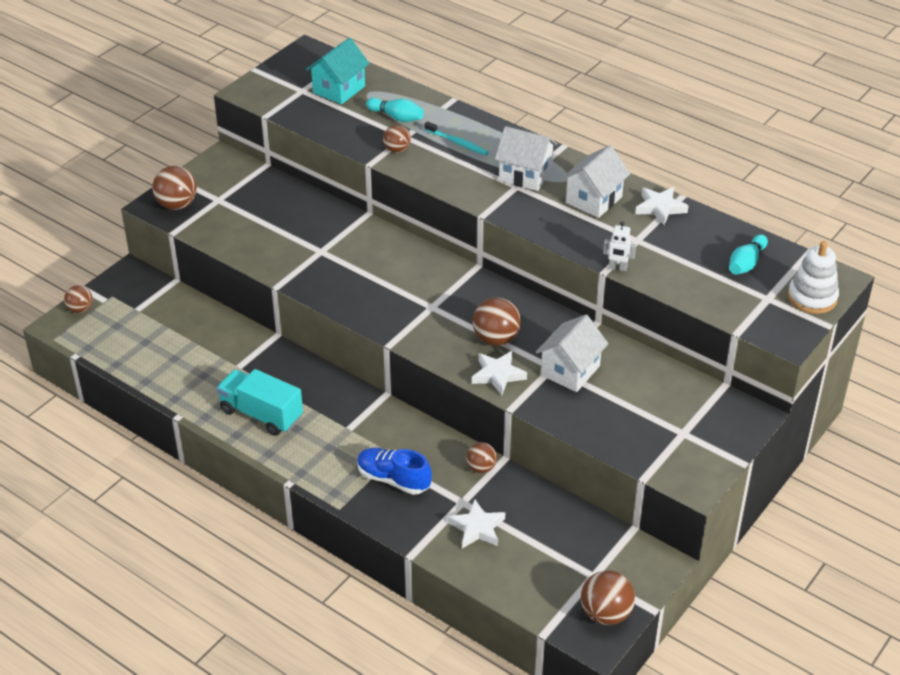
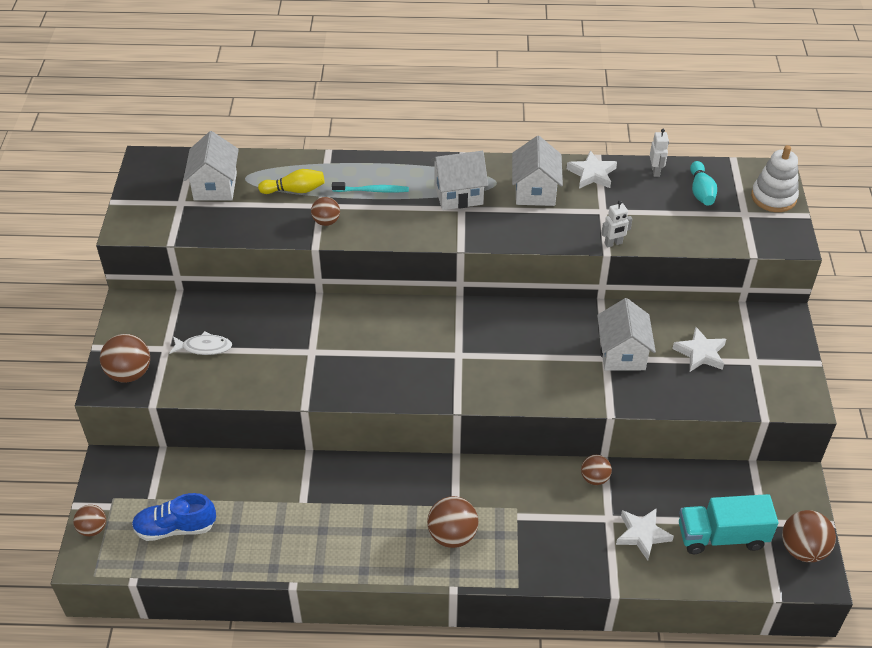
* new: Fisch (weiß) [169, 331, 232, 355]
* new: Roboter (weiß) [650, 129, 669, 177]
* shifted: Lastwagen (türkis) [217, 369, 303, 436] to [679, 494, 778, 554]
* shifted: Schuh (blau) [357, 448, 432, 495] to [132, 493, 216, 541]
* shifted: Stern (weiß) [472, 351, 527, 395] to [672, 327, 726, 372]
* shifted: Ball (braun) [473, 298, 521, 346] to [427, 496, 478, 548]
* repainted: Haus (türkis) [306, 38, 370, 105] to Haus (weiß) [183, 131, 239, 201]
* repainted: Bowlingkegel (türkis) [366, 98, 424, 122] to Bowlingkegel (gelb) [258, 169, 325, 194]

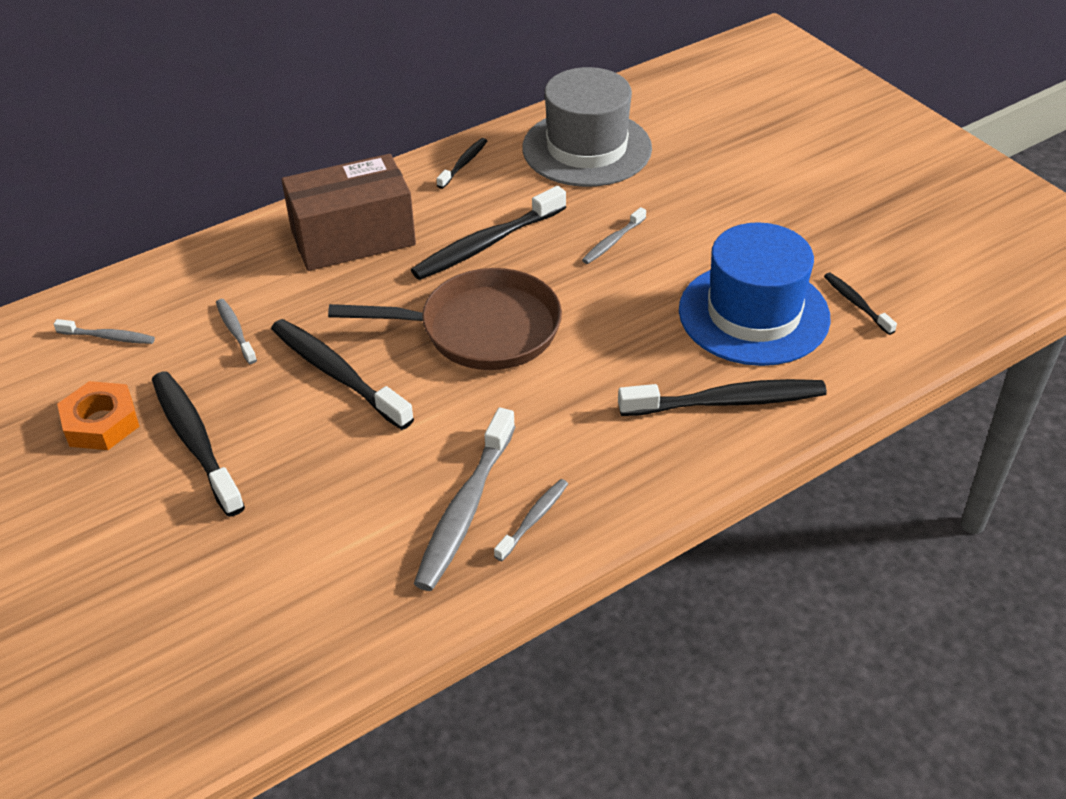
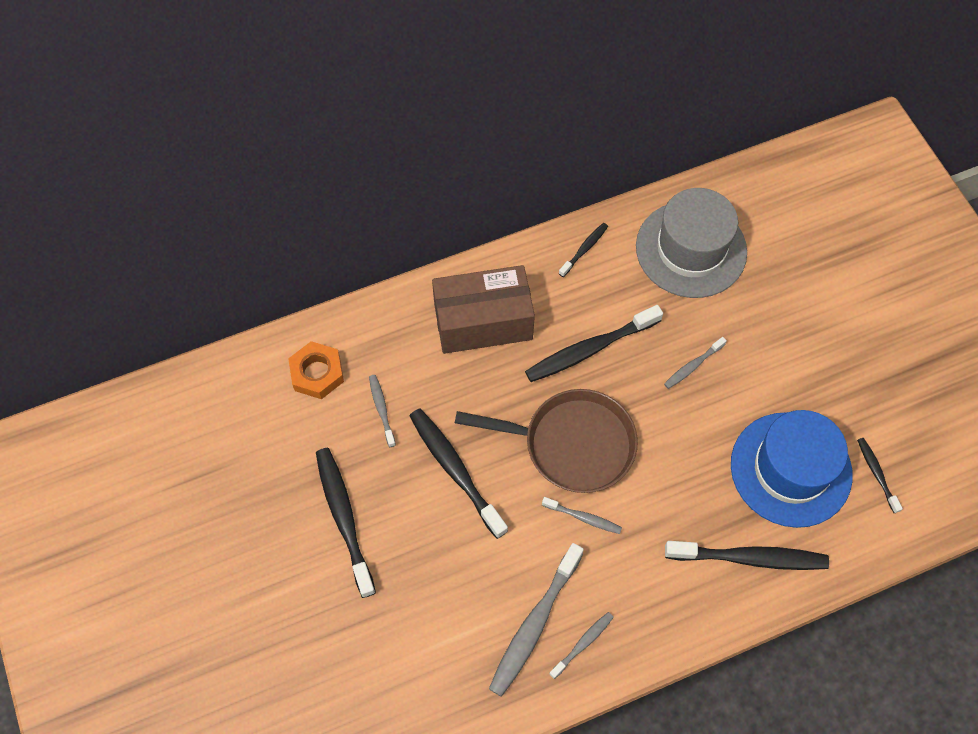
* shifted: Zahnbürste (grau) [54, 319, 155, 344] to [542, 497, 622, 534]
* shifted: Sechskantmutter (orange) [57, 381, 139, 450] to [288, 341, 344, 399]

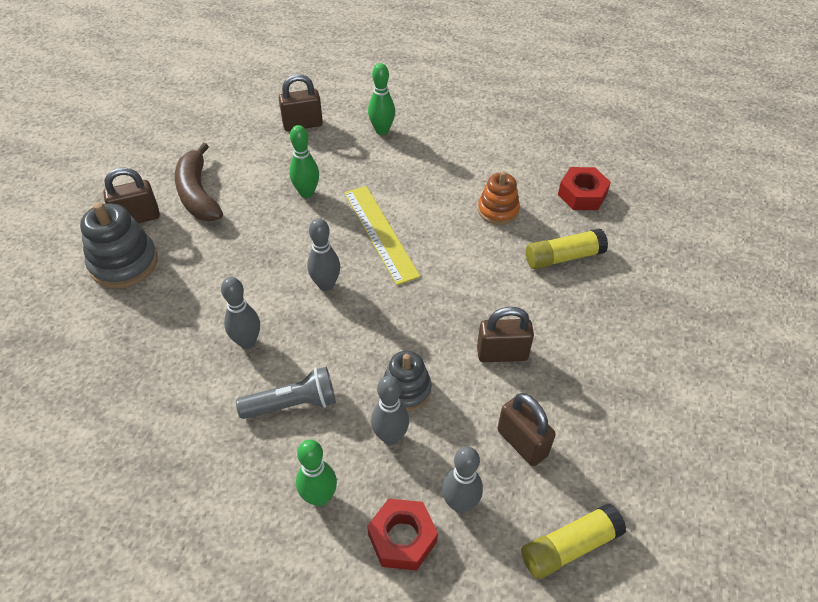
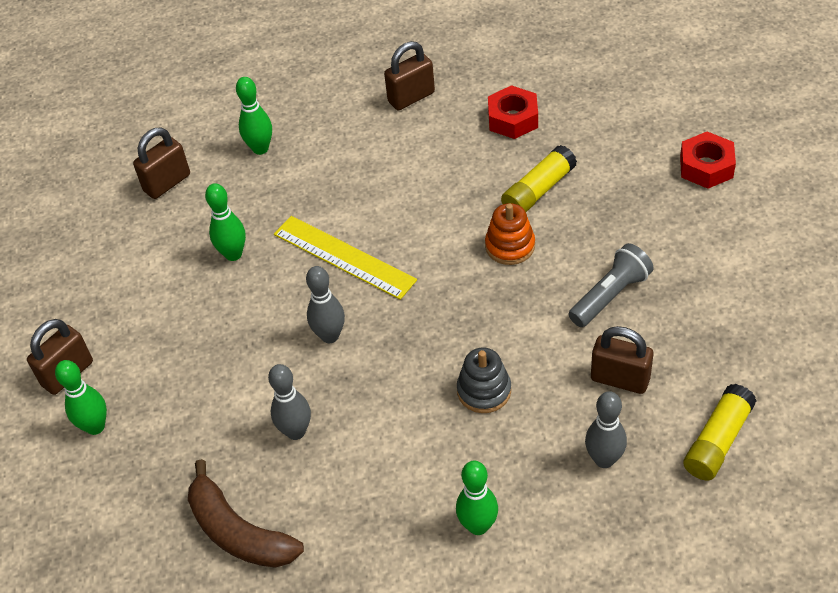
* gone: Bowlingkegel (grau) [371, 376, 409, 445]
* shifted: Banane (braun) [175, 143, 223, 221] to [188, 459, 304, 568]
* shifted: Taschenlampe (grau) [236, 367, 336, 419] to [568, 243, 654, 327]
* shifted: Sechskantmutter (rot) [367, 498, 438, 570] to [680, 131, 736, 189]
* shifted: Vorhängeschloss (braun) [477, 307, 534, 362] to [384, 41, 435, 110]
* shifted: Stapelspielzeug (orange) [478, 171, 520, 225] to [485, 203, 535, 265]
* swapped: Stapelspielzeug (grau) [80, 202, 158, 288] to Bowlingkegel (grün) [55, 360, 107, 435]

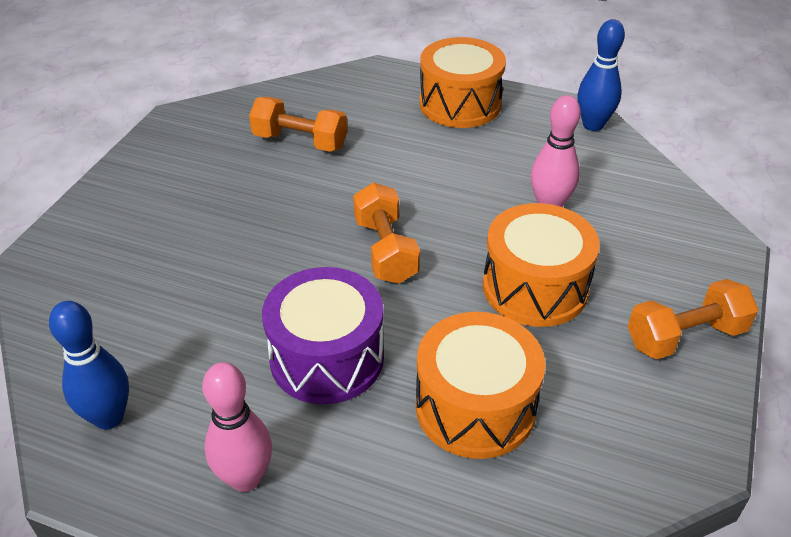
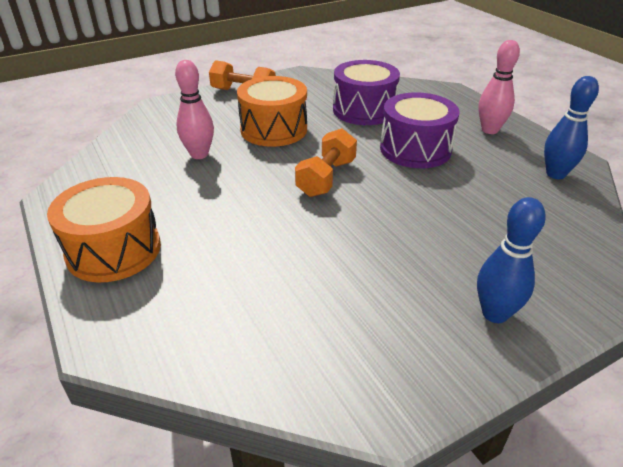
* gone: Hantel (orange) [249, 97, 347, 152]
* shifted: Bowlingkegel (blau) [578, 19, 625, 131] to [477, 197, 546, 323]
* repainted: Trommel (orange) [416, 312, 545, 459] to Trommel (lila) [333, 60, 400, 125]

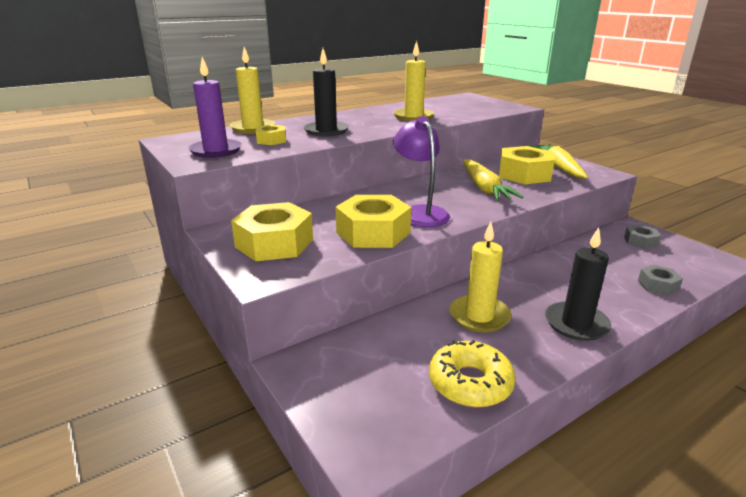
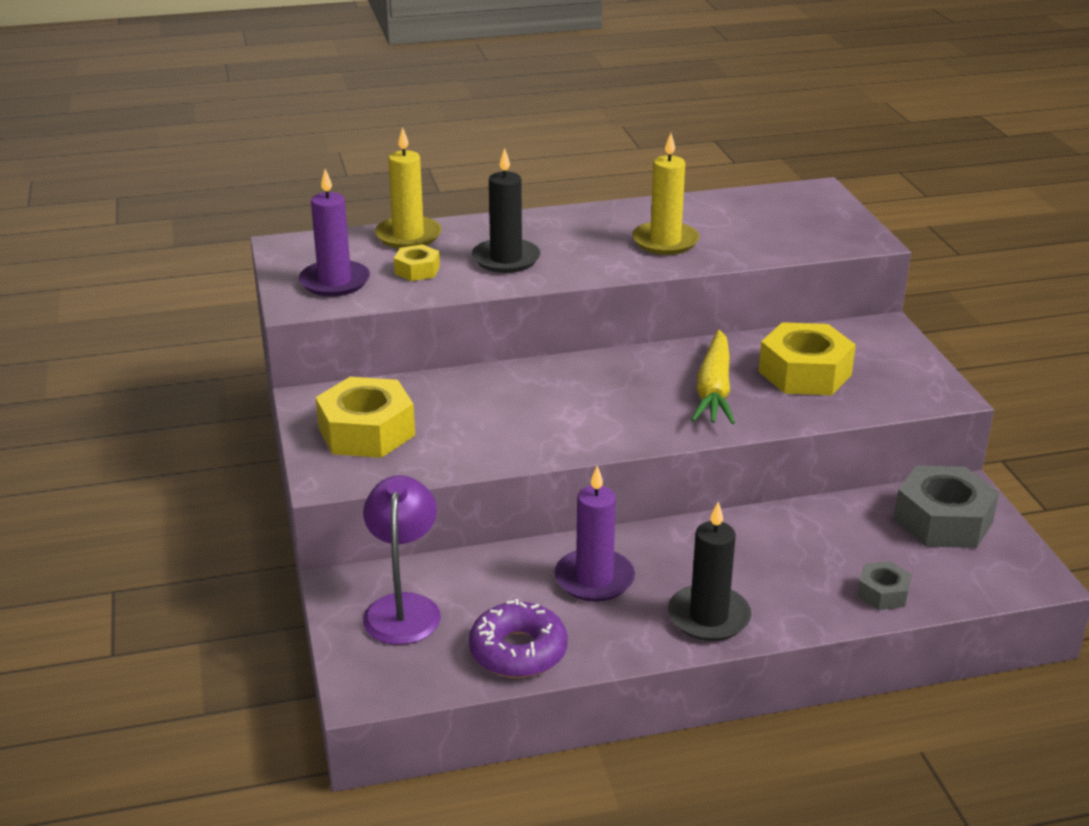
* gone: Sechskantmutter (gelb) [335, 195, 411, 248]
* gone: Karotte (gelb) [530, 145, 588, 179]
* shifted: Lampe (lila) [393, 116, 450, 227] to [363, 475, 441, 645]
* repainted: Donut (gelb) [429, 340, 516, 407] to Donut (lila) [469, 599, 568, 678]
* repainted: Kerze (gelb) [449, 222, 511, 332] to Kerze (lila) [554, 466, 635, 602]
* scaled: Sechskantmutter (grau) [624, 225, 661, 249] = [893, 465, 999, 548] x1.93

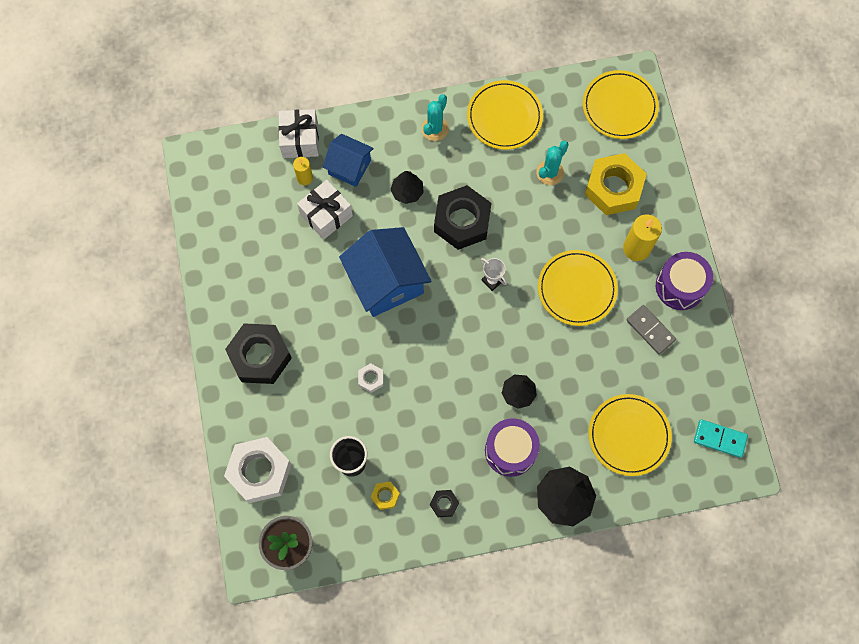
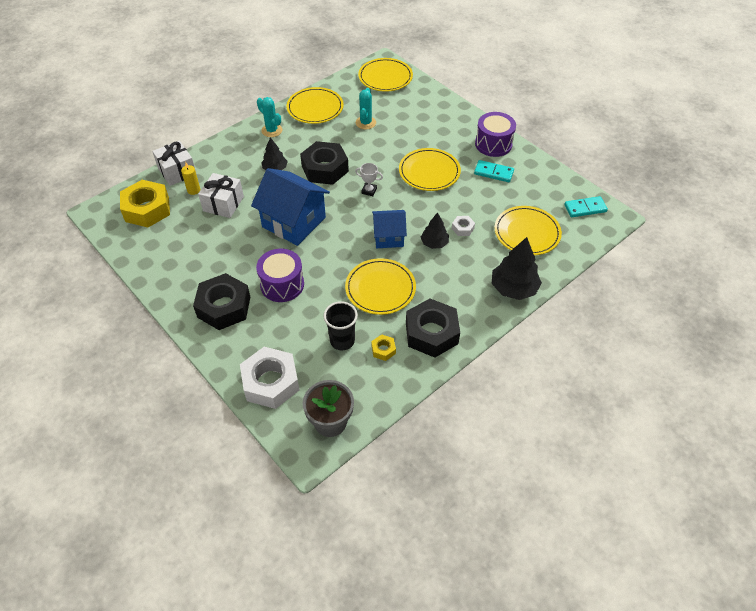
* gone: Kerze (gelb) [623, 214, 662, 261]
* new: Teller (gelb) [345, 258, 416, 315]
* shifted: Haus (blau) [323, 134, 374, 187] to [372, 210, 407, 248]
* shifted: Sechskantmutter (weiß) [358, 363, 383, 393] to [452, 216, 475, 236]
* shifted: Trommel (lila) [485, 418, 540, 477] to [256, 249, 304, 302]
* shifted: Sechskantmutter (gelb) [585, 153, 647, 215] to [120, 180, 170, 227]
* repainted: Dominostein (grau) [626, 305, 676, 354] to Dominostein (türkis) [474, 160, 514, 182]
* rotated: Kaktus (türkis) [421, 94, 449, 141] = [257, 97, 282, 137] 45 degrees counterclockwise
* scaled: Sechskantmutter (schwarz) [430, 490, 459, 517] = [406, 299, 460, 358] x2.25

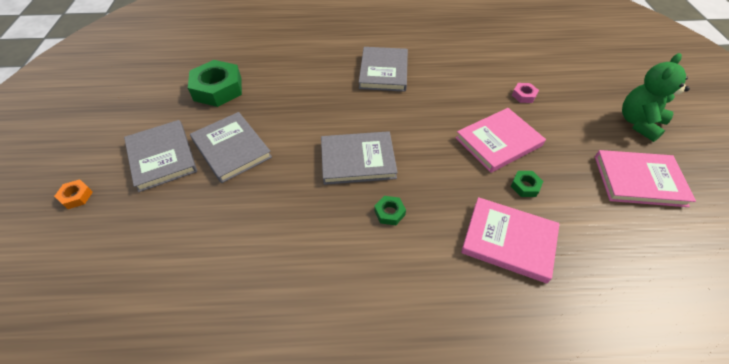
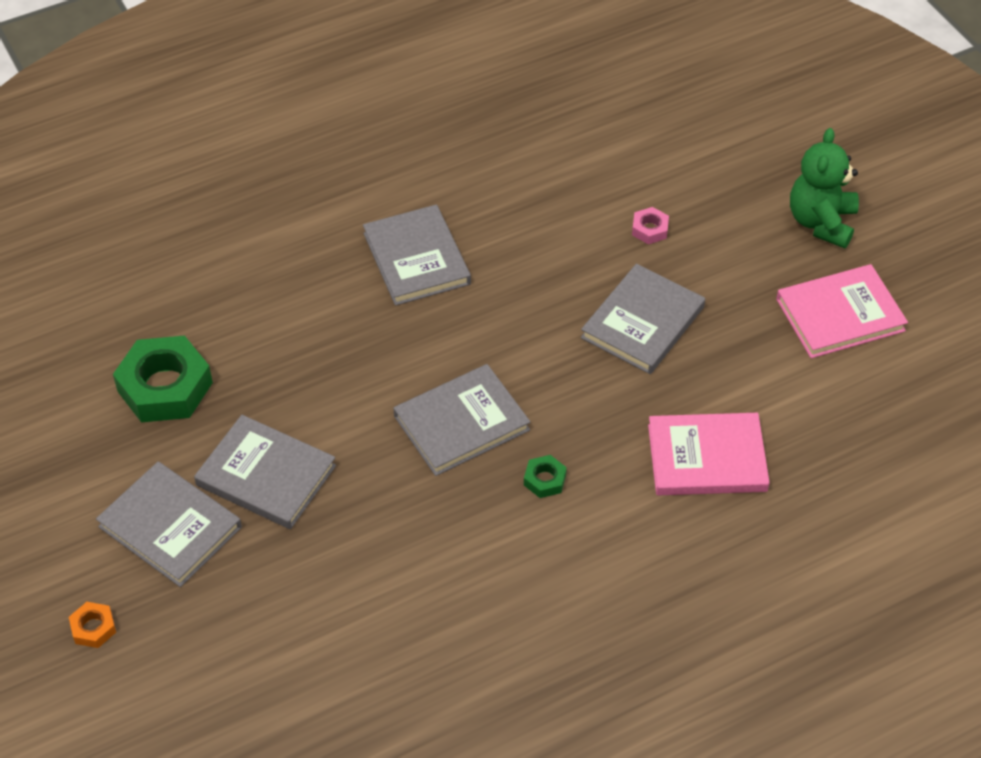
* gone: Sechskantmutter (grün) [511, 171, 543, 197]
* repainted: Buch (rosa) [455, 108, 546, 173] to Buch (grau) [581, 264, 705, 374]

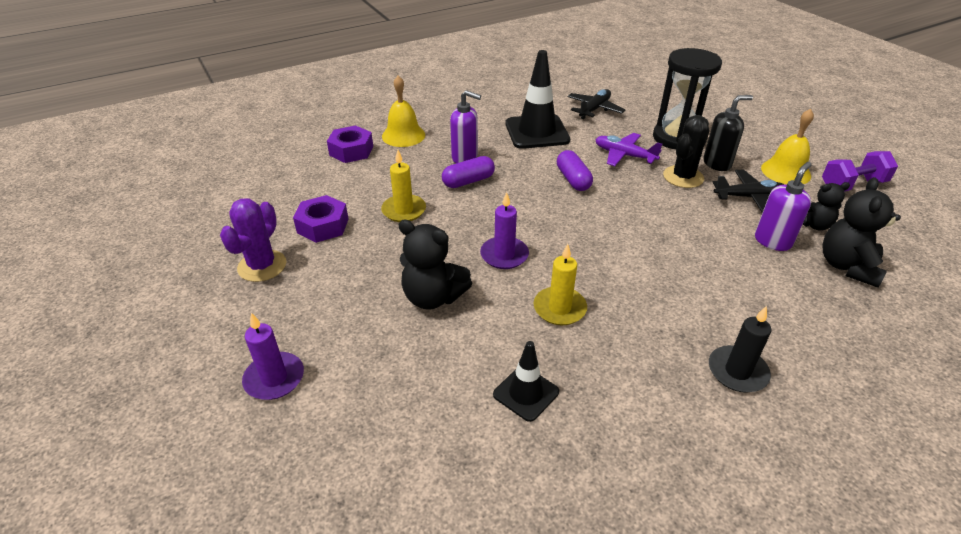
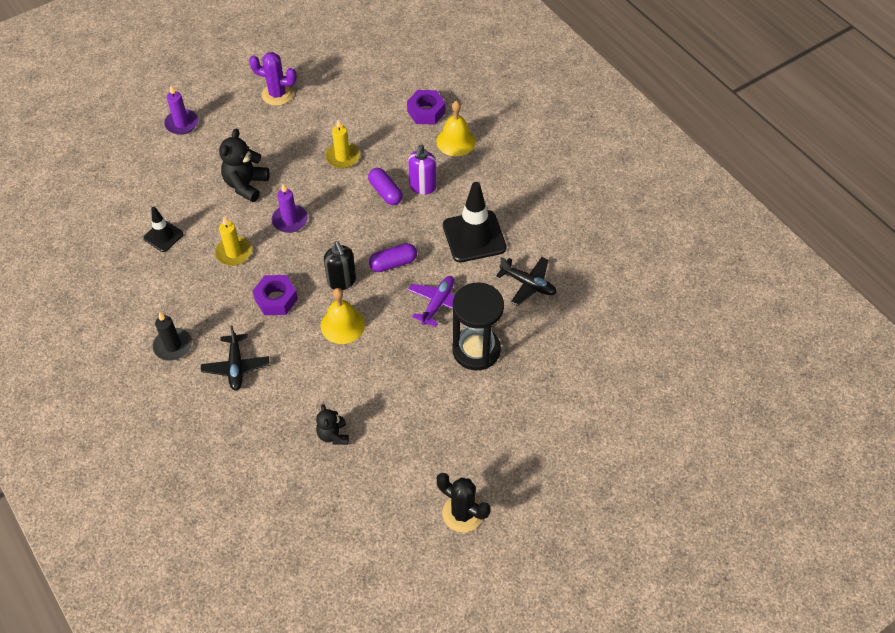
* gone: Seifenspender (lila) [755, 162, 812, 251]
* gone: Hantel (lila) [822, 151, 898, 191]
* gone: Teddybär (schwarz) [822, 177, 901, 288]
* shifted: Sechskantmutter (lila) [293, 195, 348, 243] to [252, 275, 298, 315]
* shifted: Kaktus (schwarz) [663, 115, 710, 188] to [437, 473, 491, 532]
* shifted: Seifenspender (schwarz) [703, 95, 753, 171] to [324, 241, 356, 290]
* shifted: Flugzeug (schwarz) [712, 170, 785, 213] to [201, 325, 269, 391]
* shifted: Glocke (gelb) [761, 109, 814, 184] to [321, 288, 365, 344]

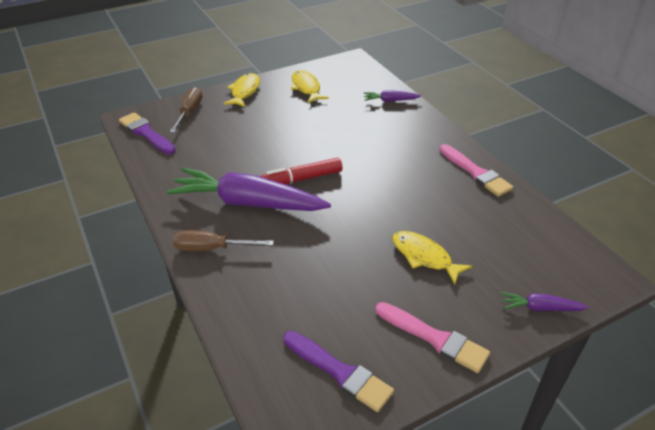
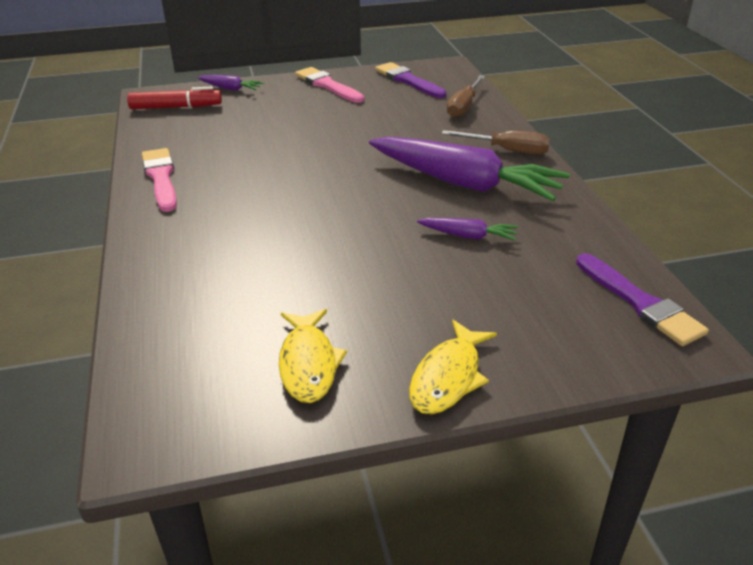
* gone: Fisch (gelb) [392, 231, 472, 285]
* shifted: Schraubenzieher (braun) [170, 87, 203, 133] to [447, 75, 485, 118]
* shifted: Filzstift (rot) [261, 158, 343, 184] to [127, 87, 222, 109]
* shifted: Karotte (lila) [363, 90, 421, 102] to [417, 218, 518, 241]

